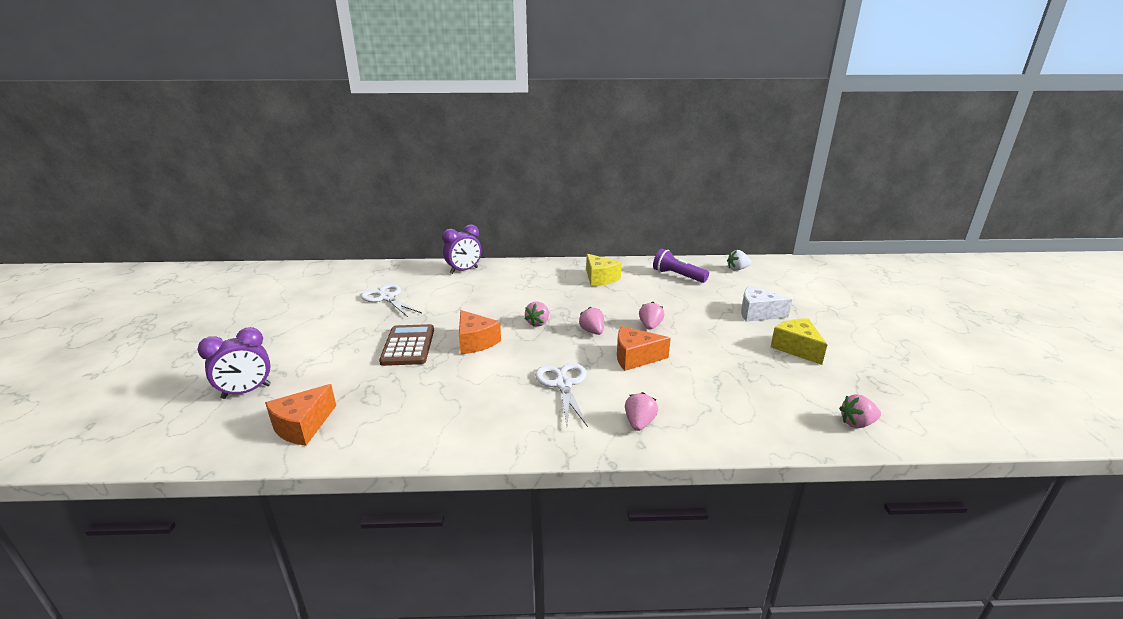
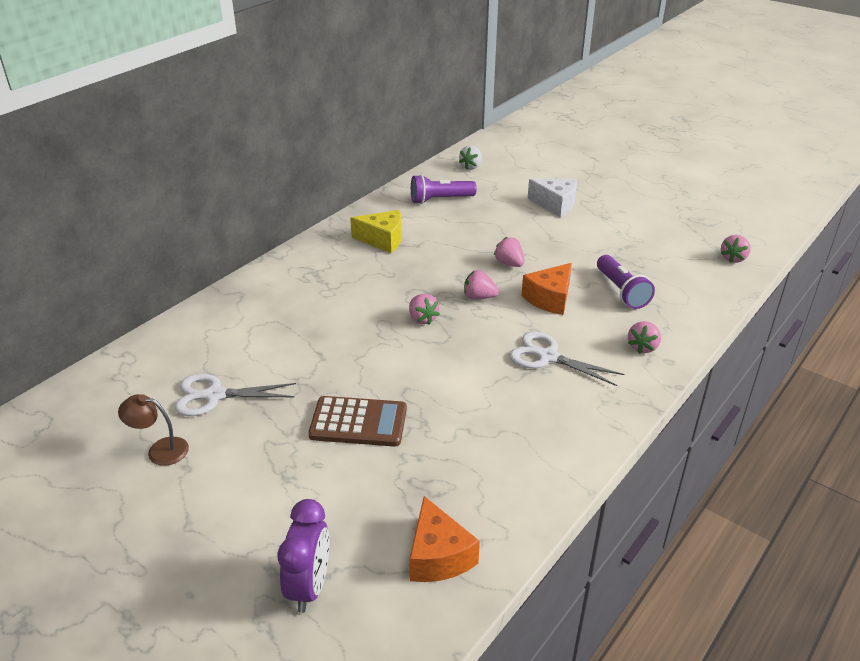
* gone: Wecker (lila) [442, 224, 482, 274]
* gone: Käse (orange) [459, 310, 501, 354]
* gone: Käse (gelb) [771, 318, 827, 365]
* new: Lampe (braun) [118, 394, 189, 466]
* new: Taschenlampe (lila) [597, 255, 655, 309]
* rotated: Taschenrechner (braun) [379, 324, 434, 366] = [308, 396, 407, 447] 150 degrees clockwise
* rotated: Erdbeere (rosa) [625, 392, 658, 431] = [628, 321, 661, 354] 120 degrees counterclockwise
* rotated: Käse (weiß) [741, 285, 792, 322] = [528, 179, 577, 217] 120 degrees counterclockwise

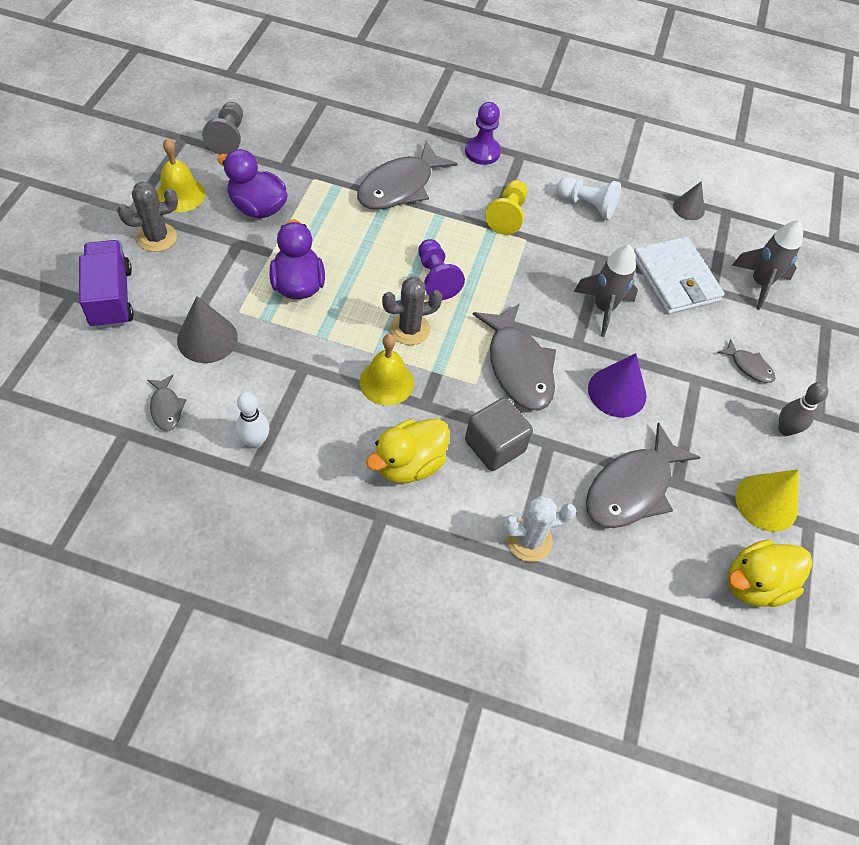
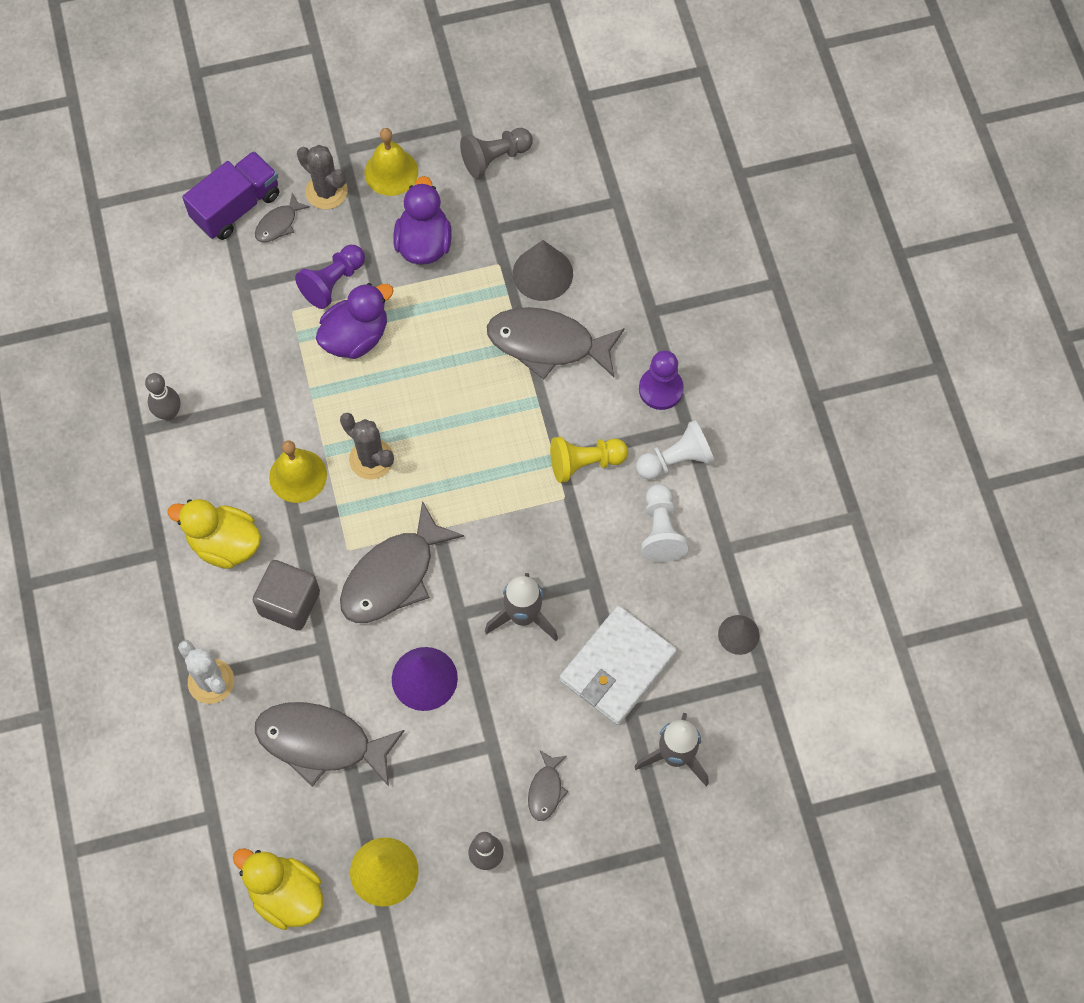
* new: Bauer (weiß) [636, 420, 714, 480]
* shifted: Fisch (grau) [147, 375, 186, 431] to [255, 193, 310, 242]
* shifted: Kegel (grau) [177, 296, 238, 363] to [513, 240, 573, 301]
* shifted: Bauer (lila) [418, 239, 465, 300] to [295, 245, 365, 309]
* repainted: Bowlingkegel (weiß) [236, 392, 269, 448] to Bowlingkegel (grau) [145, 373, 180, 420]

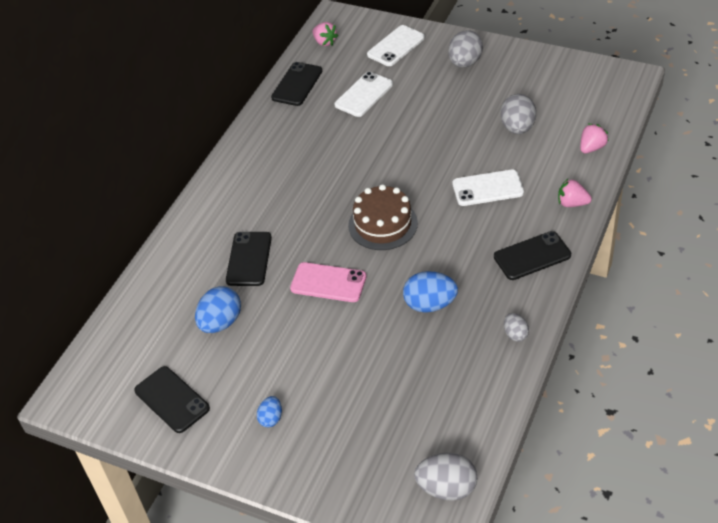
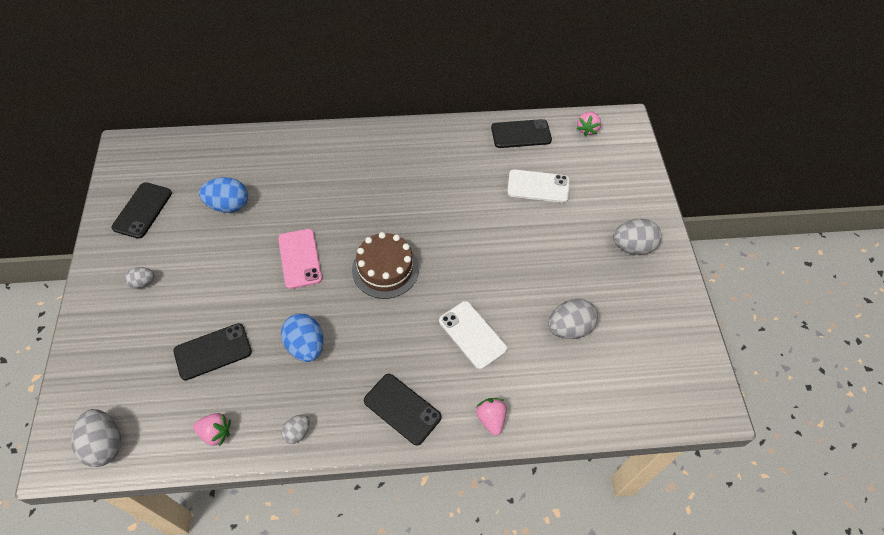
* gone: Handy (weiß) [367, 25, 425, 66]
* shifted: Handy (schwarz) [226, 232, 272, 286] to [173, 323, 252, 380]
* shifted: Erdbeere (rosa) [580, 124, 609, 153] to [193, 413, 231, 447]
* repainted: Ei (blau) [257, 396, 282, 427] to Ei (grau) [125, 267, 154, 288]

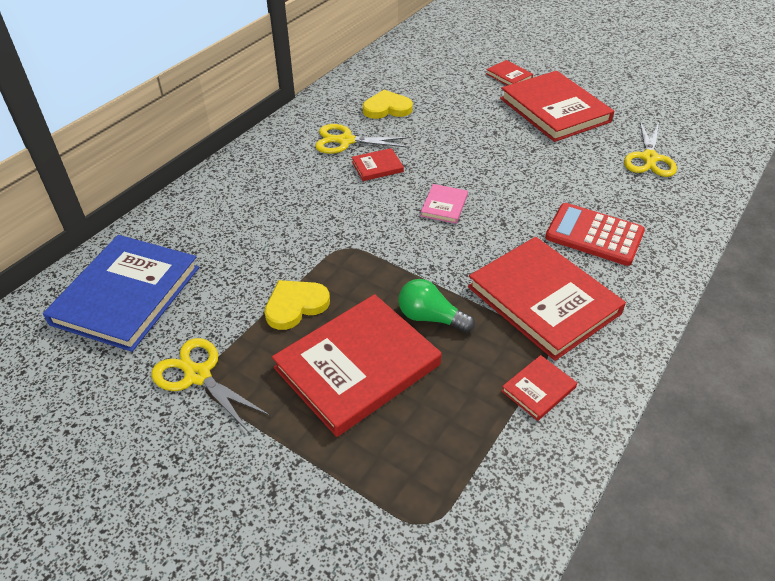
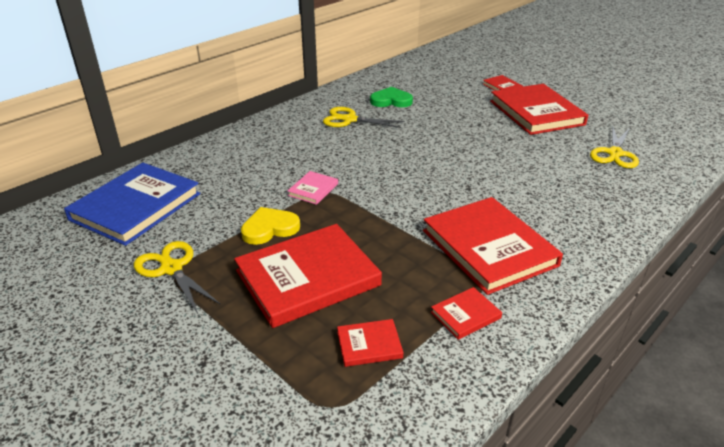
* gone: Glühbirne (grün) [398, 279, 475, 333]
* gone: Taschenrechner (rot) [545, 203, 645, 266]
* shifted: Buch (rot) [352, 148, 404, 181] to [337, 319, 404, 367]
* shifted: Buch (rosa) [421, 184, 468, 224] to [287, 171, 338, 205]
* repainted: Herz (gelb) [363, 90, 413, 119] to Herz (grün) [370, 87, 413, 107]

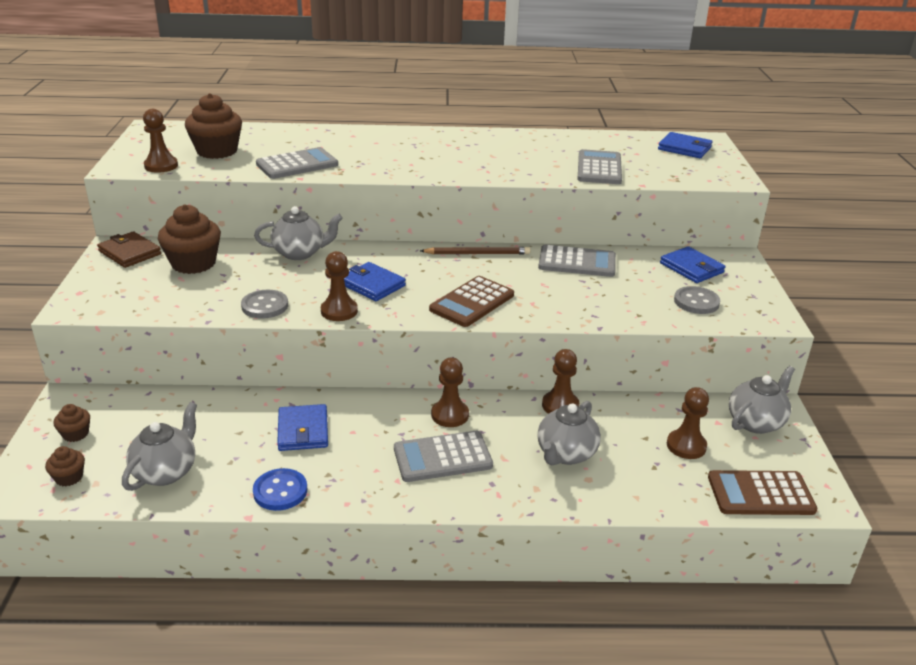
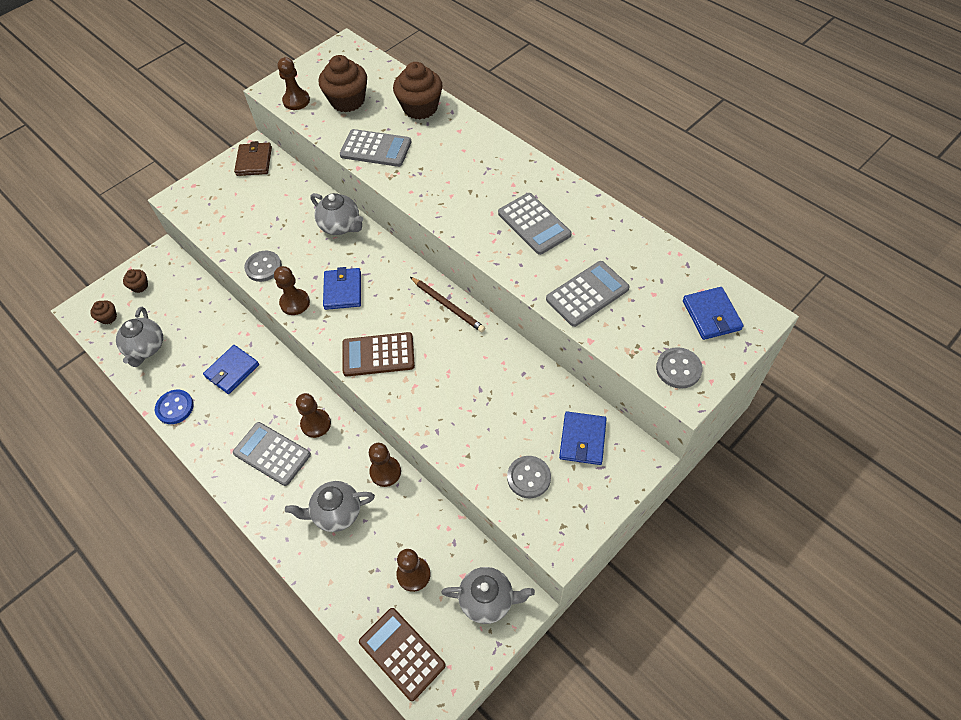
* new: Knopf (grau) [656, 347, 703, 389]
* shifted: Muffin (braun) [158, 205, 221, 274] to [393, 62, 442, 119]
* shifted: Taschenrechner (grau) [538, 245, 616, 277] to [498, 193, 571, 255]
* rotated: Teekanne (grau) [122, 402, 197, 491] = [116, 307, 163, 367] 105 degrees clockwise

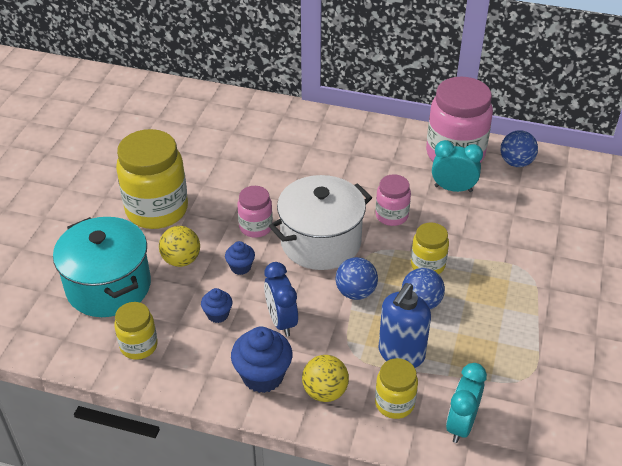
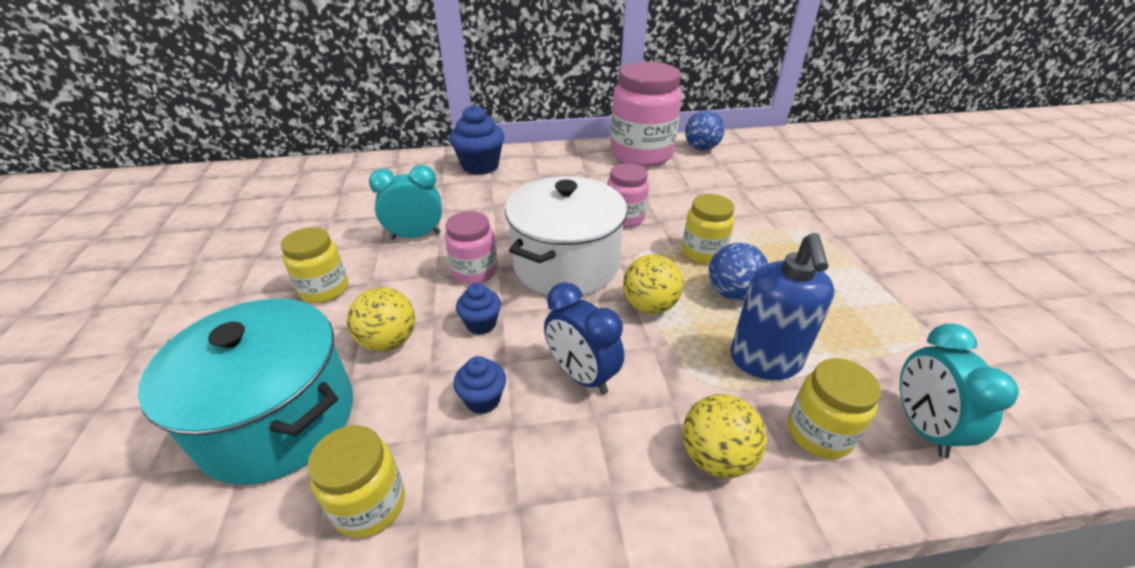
* shifted: Muffin (blau) [231, 327, 292, 393] to [449, 104, 504, 175]
* shifted: Wecker (türkis) [432, 140, 483, 192] to [369, 165, 442, 239]
* repainted: Ball (blau) [335, 257, 378, 300] to Ball (gelb) [623, 255, 683, 314]
* scaled: Einmachglas (gelb) [116, 129, 188, 229] = [281, 227, 348, 303] x0.52

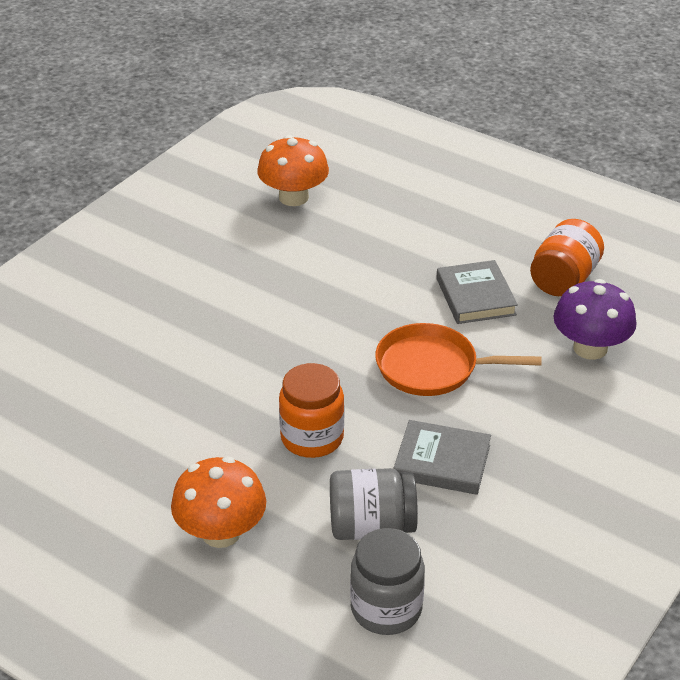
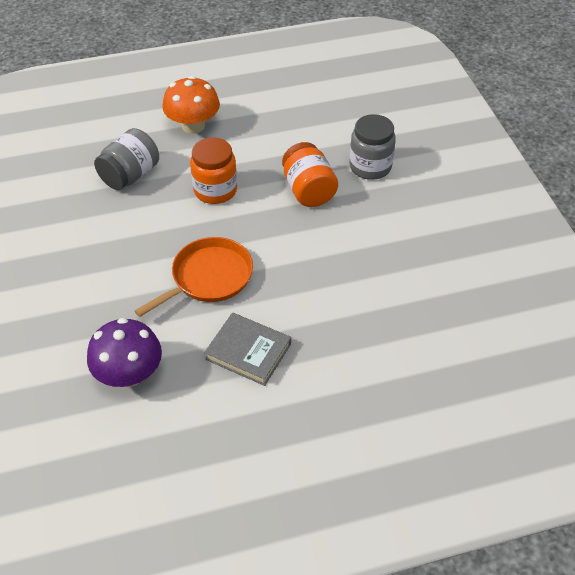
* gone: Pilz (orange) [257, 135, 329, 206]
* gone: Buch (grau) [394, 420, 491, 495]
* shifted: Einmachglas (grau) [350, 528, 425, 635] to [349, 114, 396, 180]
* shifted: Einmachglas (orange) [530, 219, 604, 296] to [282, 142, 338, 207]

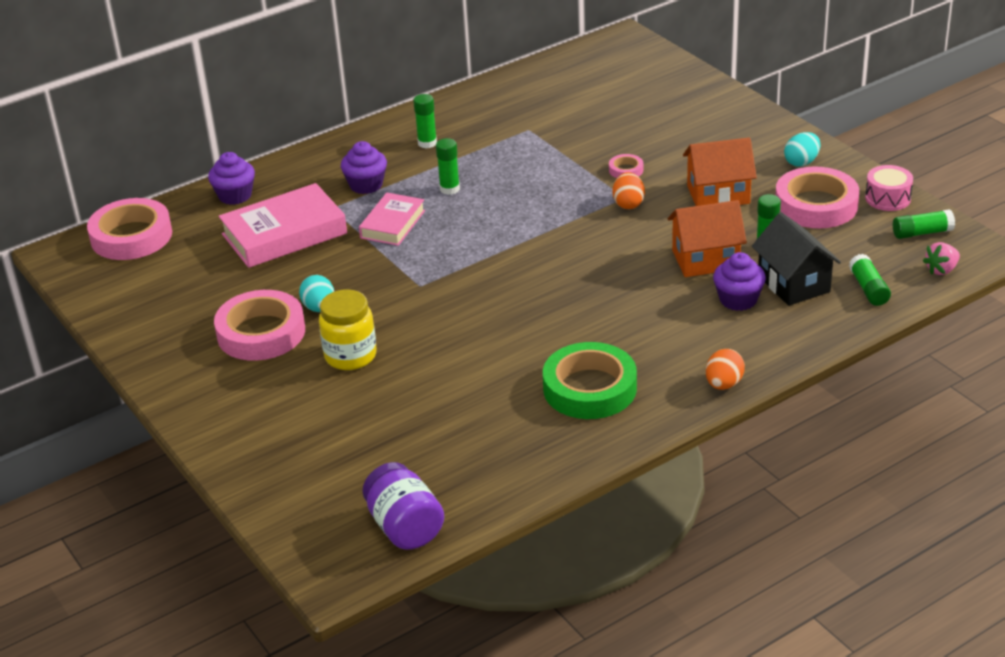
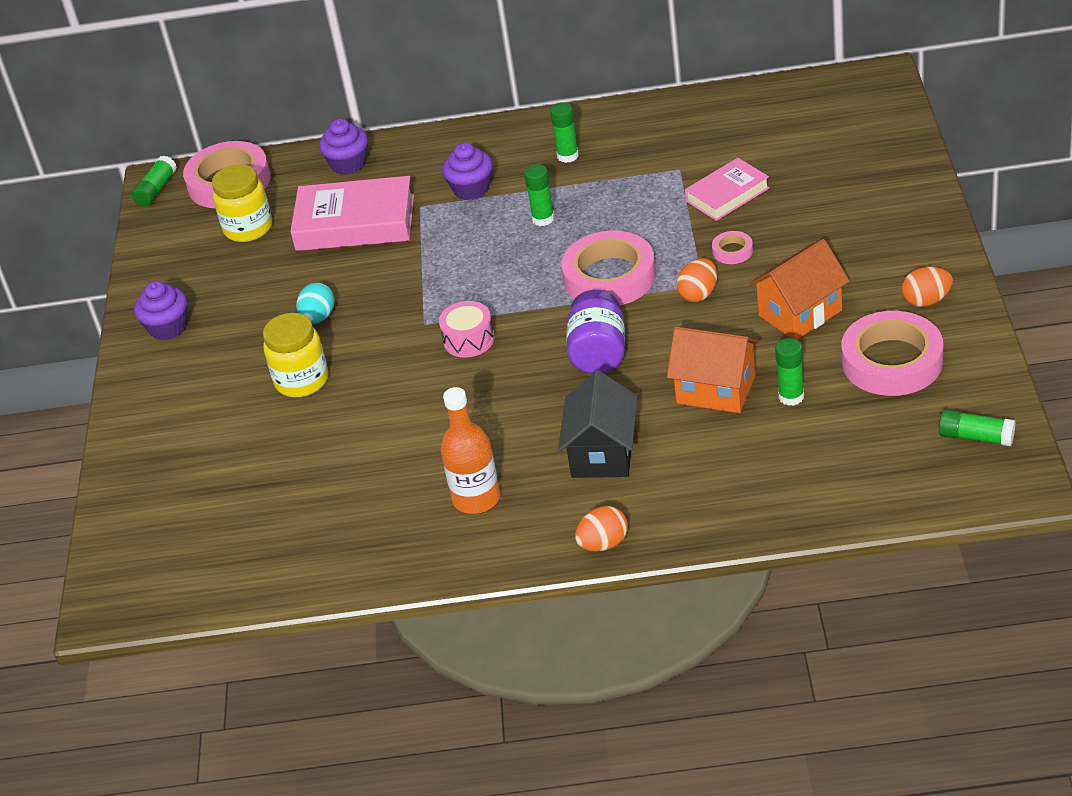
* gone: Erdbeere (rosa) [923, 242, 960, 275]
* new: Einmachglas (gelb) [212, 164, 272, 242]
* shifted: Klebeband (rosa) [214, 290, 305, 361] to [561, 230, 656, 305]
* shifted: Buch (rosa) [359, 193, 425, 246] to [685, 158, 770, 221]
* shifted: Einmachglas (lila) [362, 462, 444, 550] to [567, 290, 625, 373]
* shifted: Muffin (lila) [713, 252, 766, 311] to [134, 281, 187, 340]
* shifted: Haus (schwarz) [752, 212, 841, 306] to [558, 371, 638, 478]
* shifted: Klebestift (grün) [849, 254, 891, 306] to [132, 155, 177, 206]
* shifted: Trommel (rosa) [865, 165, 913, 211] to [439, 301, 495, 358]
* swapped: Klebeband (grün) [543, 342, 637, 419] to Flasche (orange) [441, 387, 500, 514]
* repainted: Ei (türkis) [784, 132, 820, 167] to Ei (orange) [902, 267, 953, 307]
* rotated: Haus (orange) [683, 138, 757, 206] = [749, 239, 850, 340] 60 degrees counterclockwise

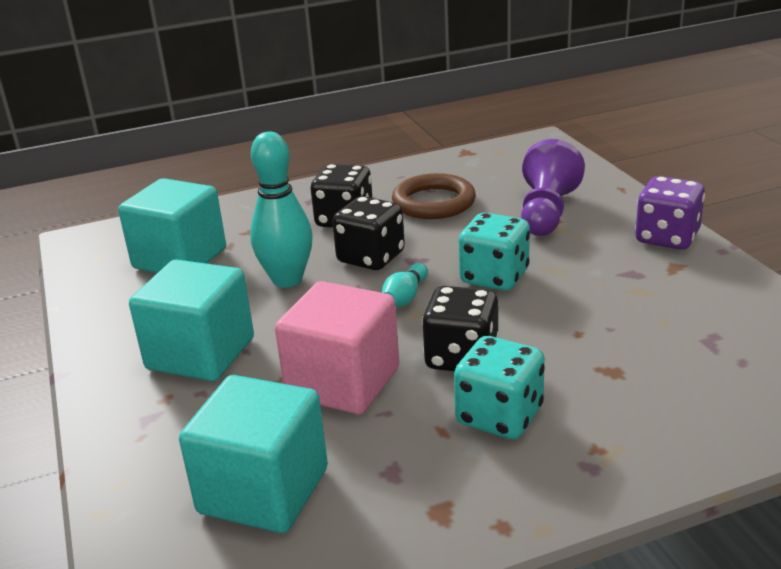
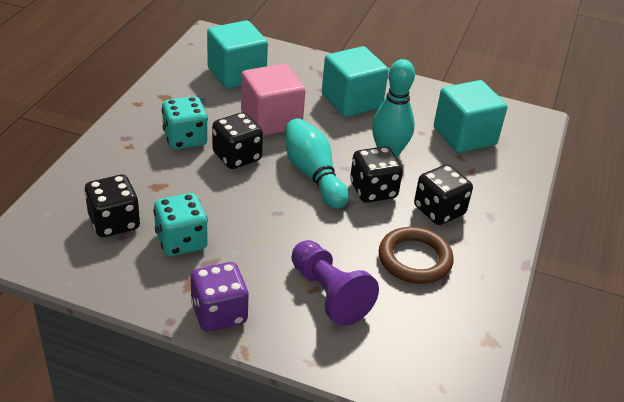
* new: Spielwürfel (schwarz) [84, 175, 140, 237]
* shifted: Spielwürfel (türkis) [459, 213, 530, 291] to [153, 193, 208, 256]
* scaled: Bowlingkegel (türkis) [382, 263, 428, 307] = [285, 118, 349, 209] x1.91

